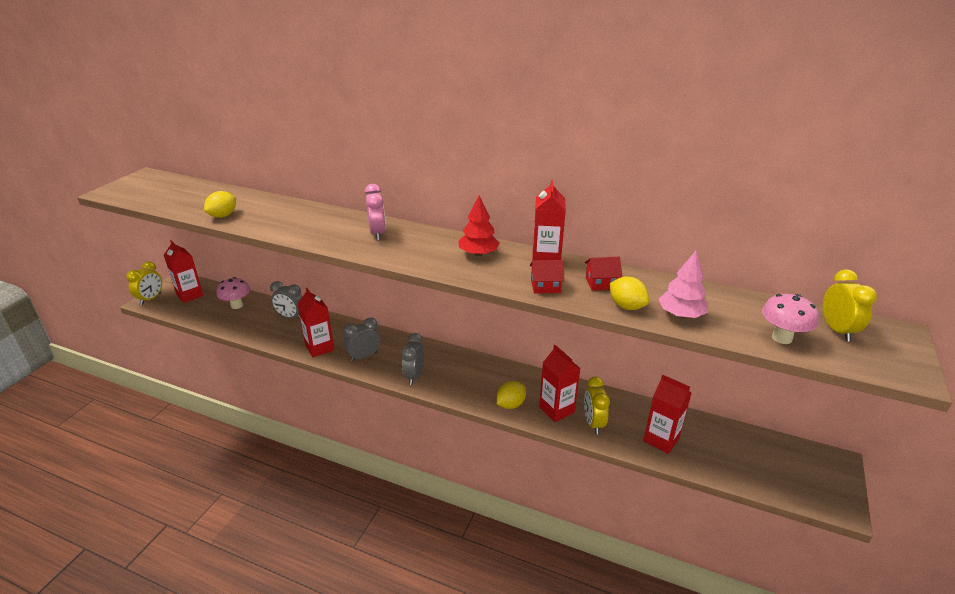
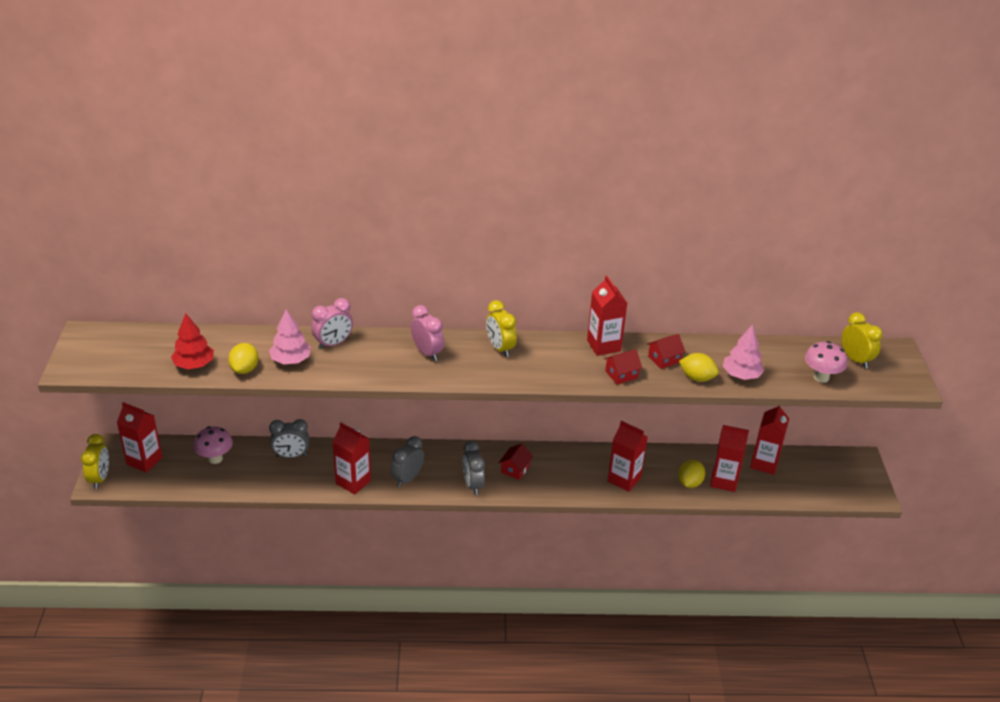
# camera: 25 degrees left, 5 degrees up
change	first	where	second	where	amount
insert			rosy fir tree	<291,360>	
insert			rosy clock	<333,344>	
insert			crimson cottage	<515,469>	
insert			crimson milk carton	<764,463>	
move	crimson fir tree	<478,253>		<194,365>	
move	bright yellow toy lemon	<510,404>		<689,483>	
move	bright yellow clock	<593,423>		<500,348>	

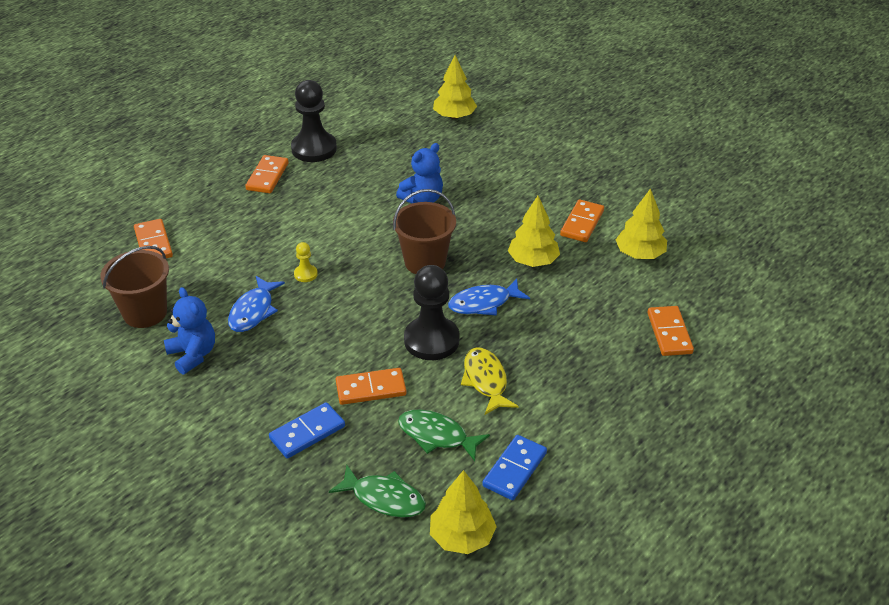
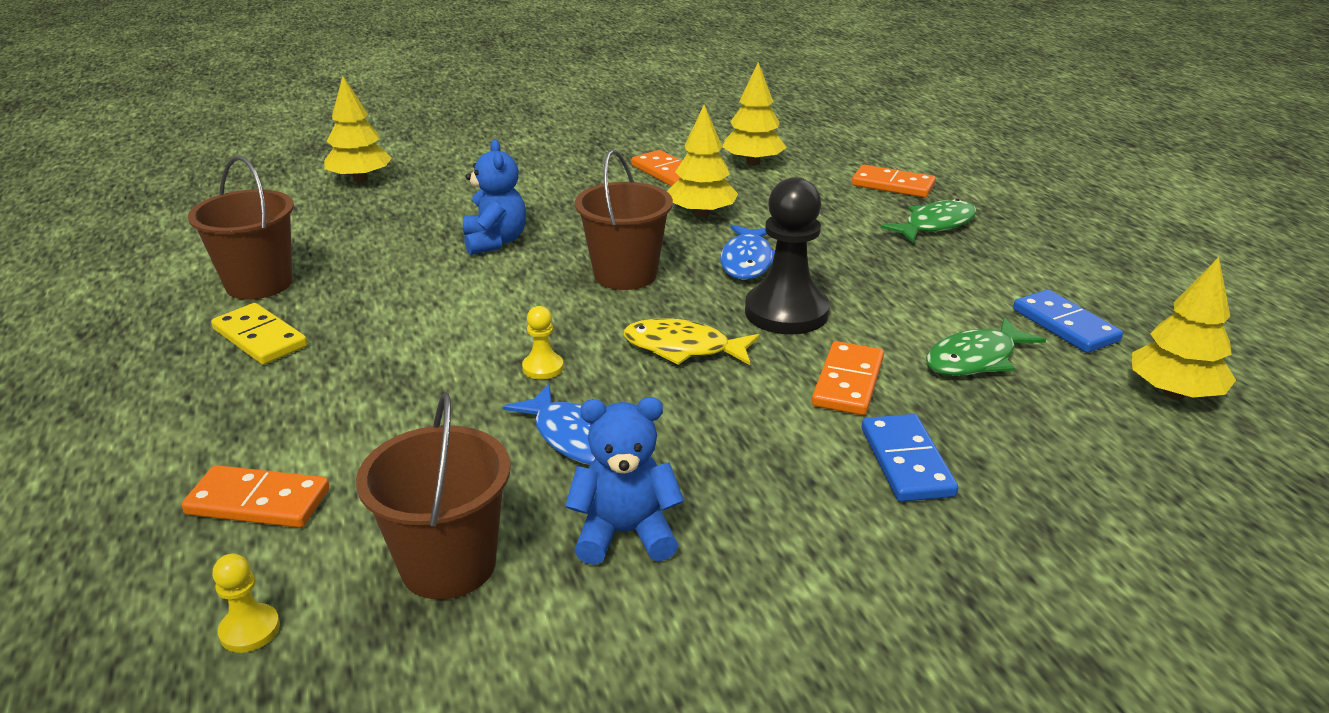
# camera: 60 degrees left, 10 degrees down
change	first	where	second	where	amount
insert			bright yellow chess pawn	<250,630>	
move	emerald fish figure	<384,498>		<935,225>	
move	bright yellow fish figure	<486,381>		<683,348>	
replace	jet-black chess pawn	<314,149>	russet sand bucket	<259,284>	
recolor	orange domino	<267,176>	bright yellow domino	<260,338>	

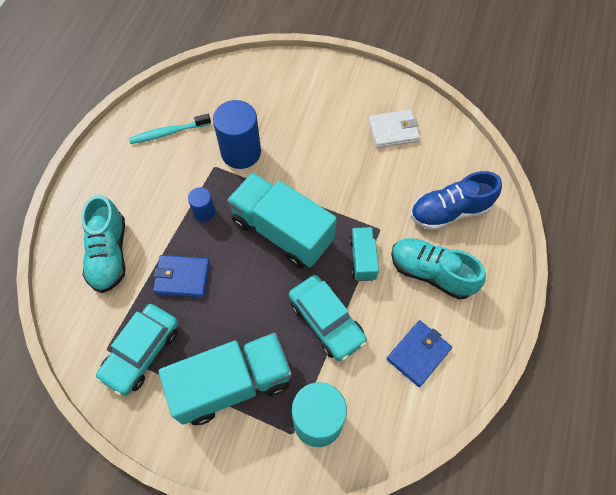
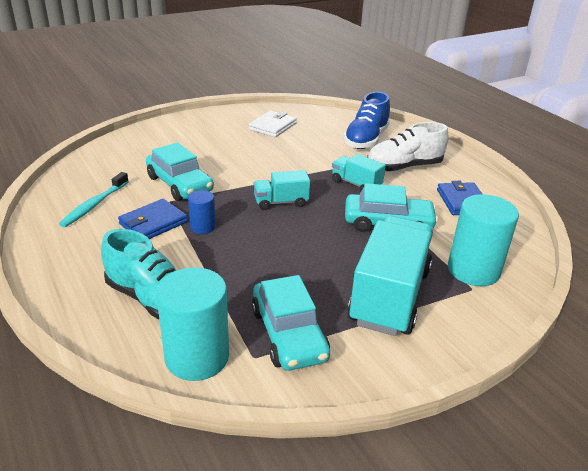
# camera: 50 degrees left, 30 degrees down
change	first	where	second	where	amount
insert			aqua solid cylinder	<197,357>	
move	royal blue wallet	<182,277>		<153,223>	
replace	royal blue solid cylinder	<241,152>	aqua car	<179,184>	
recolor	aqua lace-up shoe	<431,273>	snow-white lace-up shoe	<404,167>	
resize	aqua lorry	<282,231>		<281,202>	x0.50

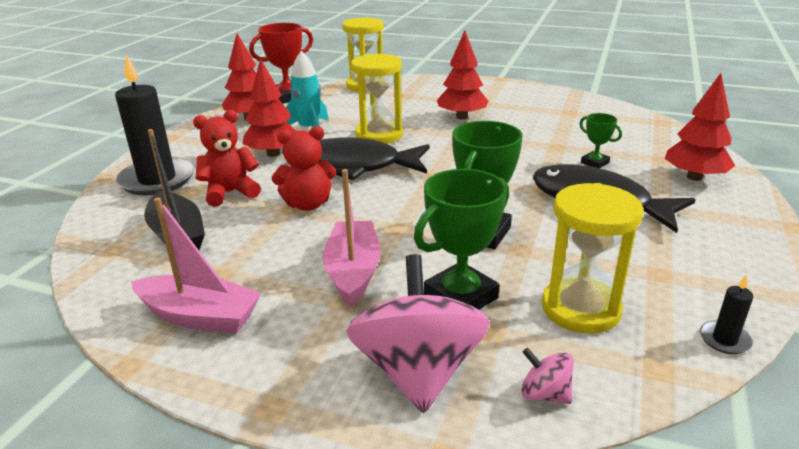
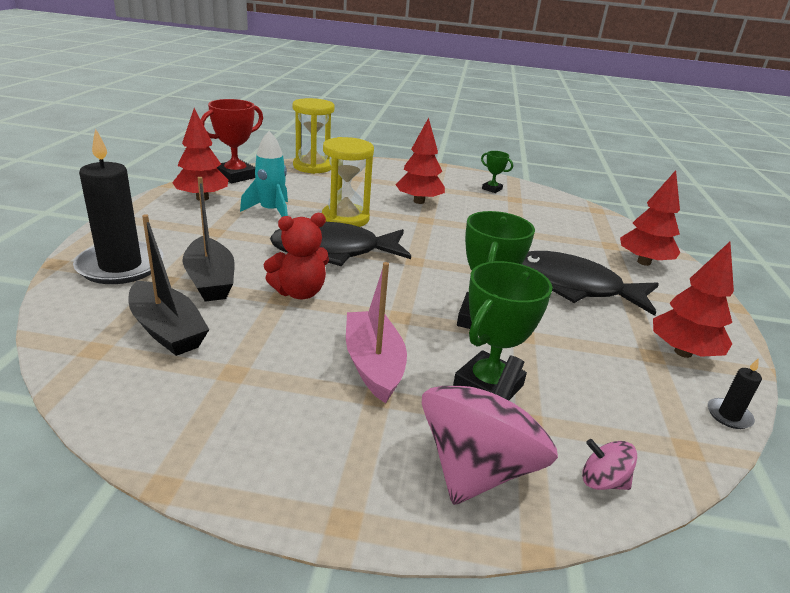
# camera: 15 degrees left, 0 degrees up
change	first	where	second	where	amount
delete	rosy toy boat	<200,316>			
delete	bright yellow sandglass	<580,308>			
move	crimson fir tree	<273,154>		<683,352>	
move	emerald prize cup	<594,163>		<492,189>	
replace	crimson stuffed bear	<230,193>	jet-black toy boat	<210,280>	
rotate	rosy whirligig	<418,371>		<478,467>	45 degrees clockwise

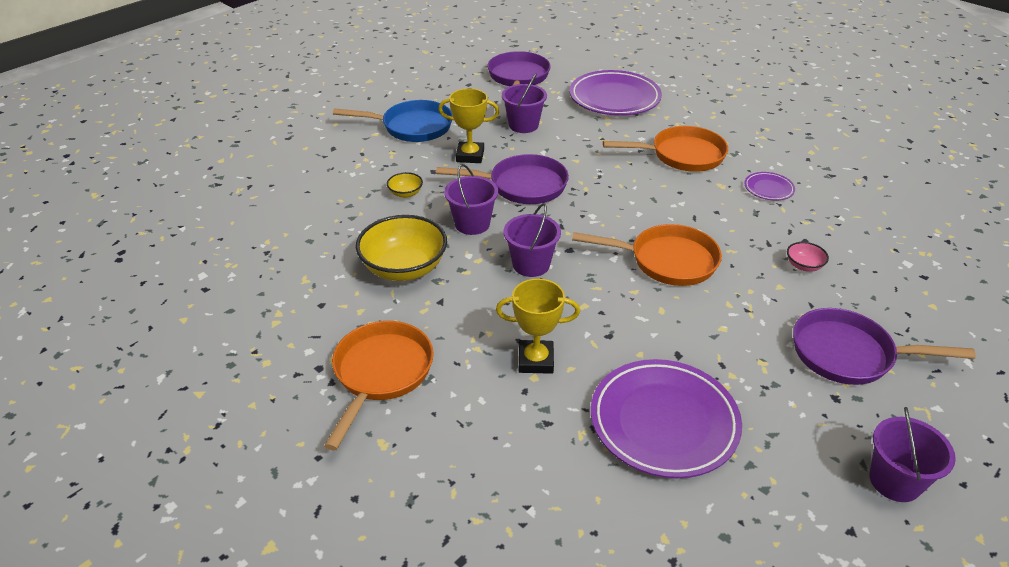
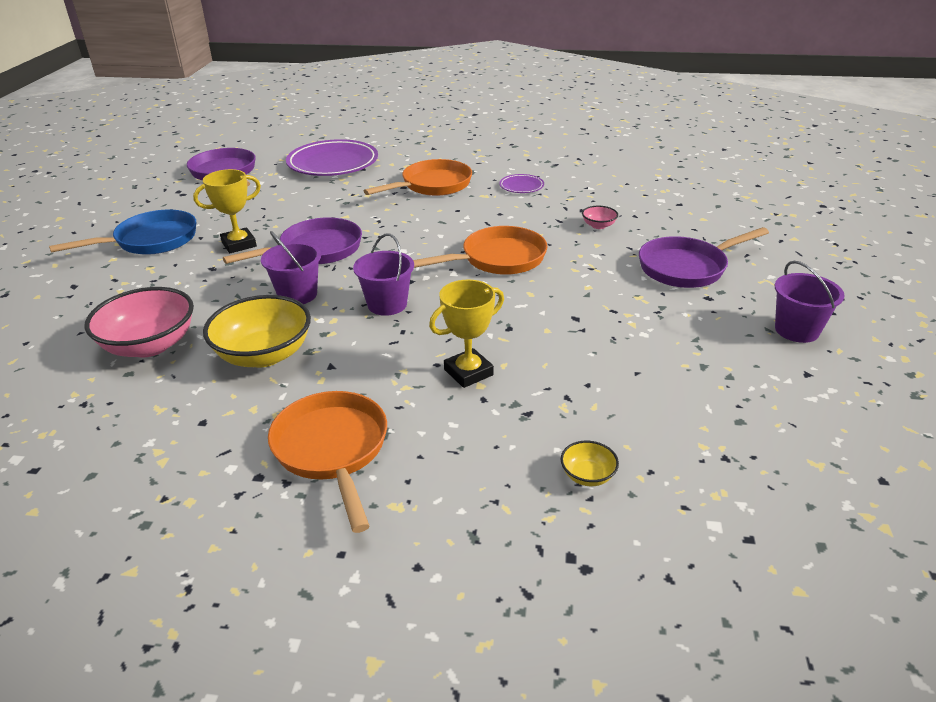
# camera: 35 degrees left, 5 degrees down
change	first	where	second	where	amount
delete	violet sand bucket	<523,125>			
delete	violet plate	<664,422>			
insert			rosy deep dish	<150,345>	
move	bright yellow deep dish	<405,193>		<587,475>	

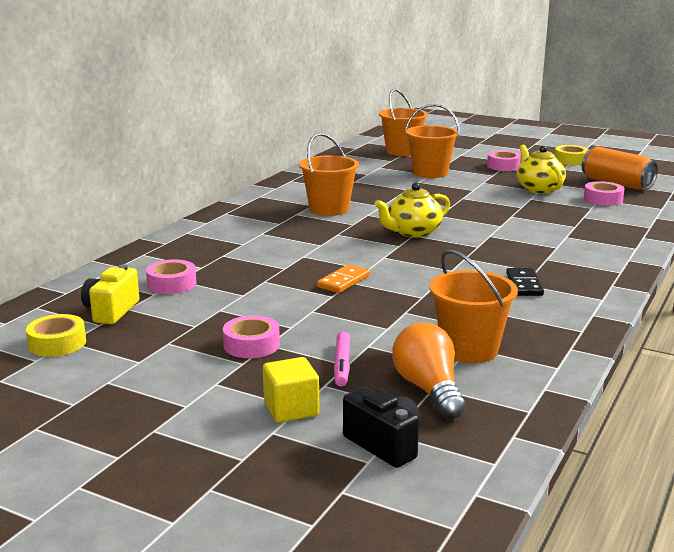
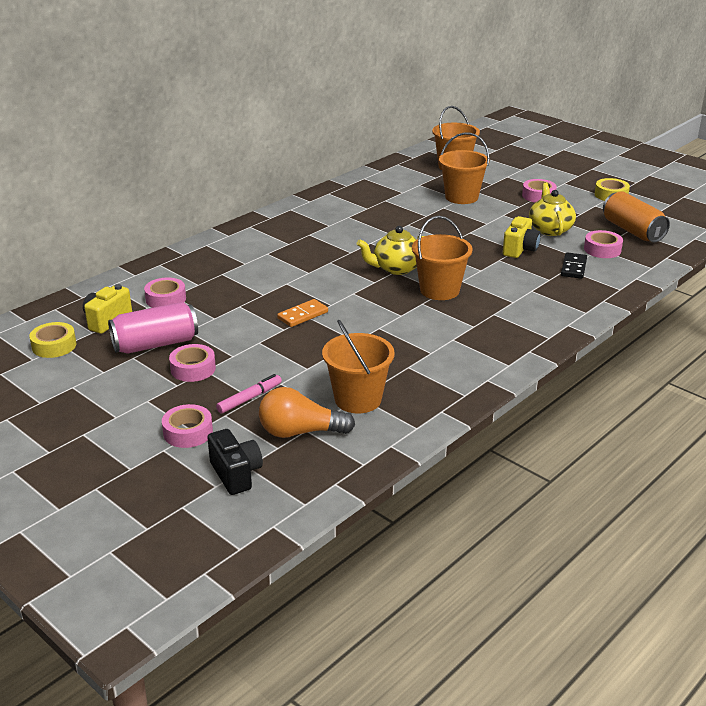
# camera: 15 degrees right, 10 degrees up
change	first	where	second	where	amount
insert			rosy tin	<155,344>	
insert			bright yellow compact camera	<520,249>	
move	orange sand bucket	<329,209>		<439,290>	
move	jet-black domino	<524,284>		<573,267>	
replace	bright yellow block	<291,409>	rosy tape	<188,432>	
rotate	rosy marker	<342,365>		<249,398>	150 degrees counterclockwise
rotate	orange lightbulb	<429,390>		<300,432>	90 degrees counterclockwise

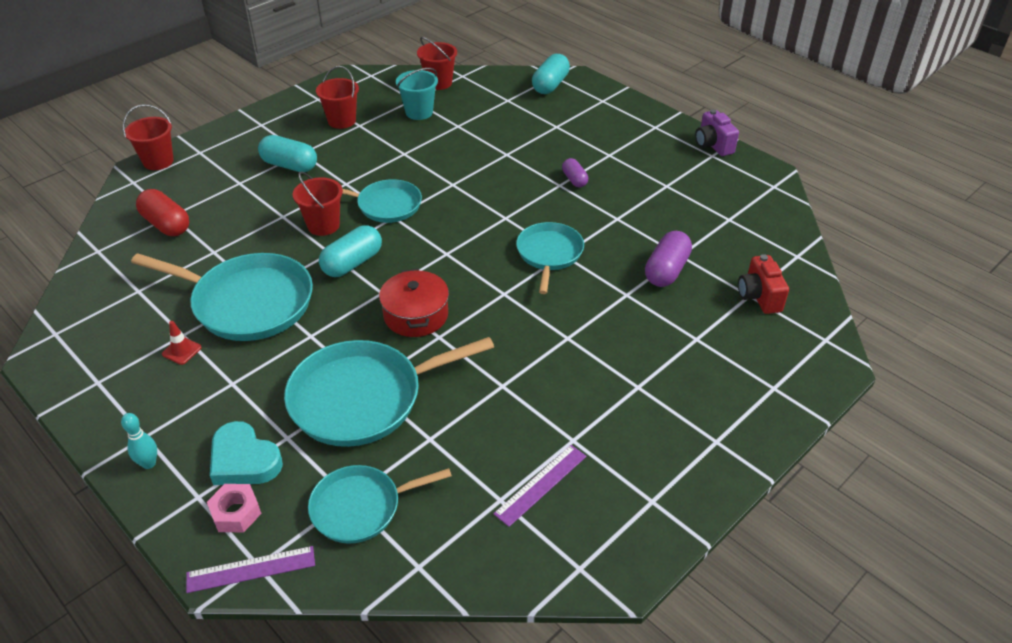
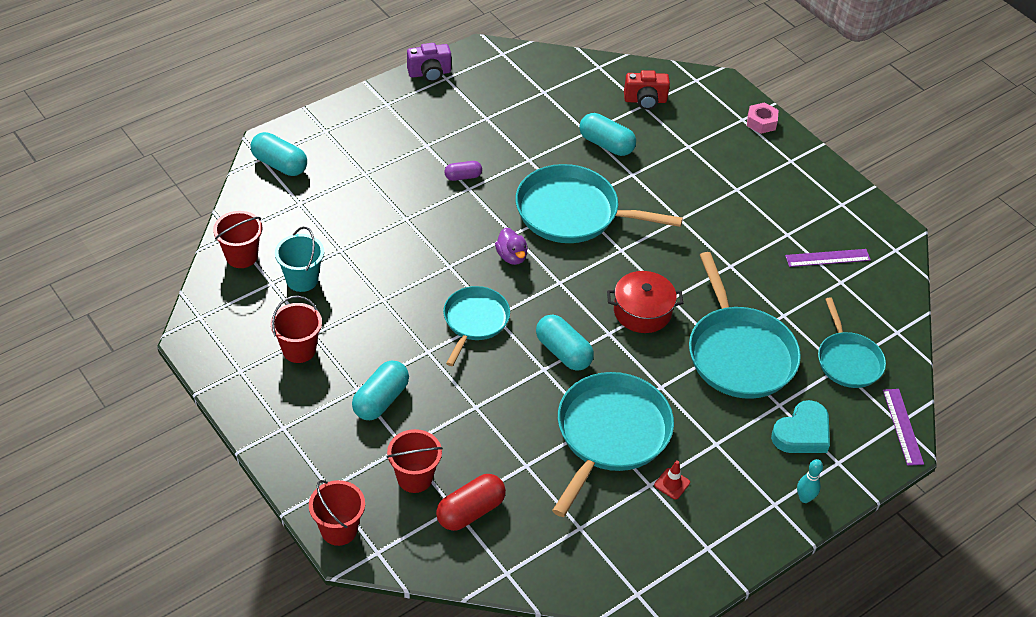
# camera: 85 degrees left, 5 degrees up
change	first	where	second	where	amount
insert			violet toy duck	<511,256>	
move	rosy nut	<236,513>		<761,122>	
move	crimson sand bucket	<323,225>		<414,478>	
recolor	violet pill shape	<666,270>	aqua pill shape	<606,144>	
rotate	violet straightedge	<540,484>		<827,258>	60 degrees counterclockwise
resize	aqua skillet	<549,254>		<572,212>	x1.64

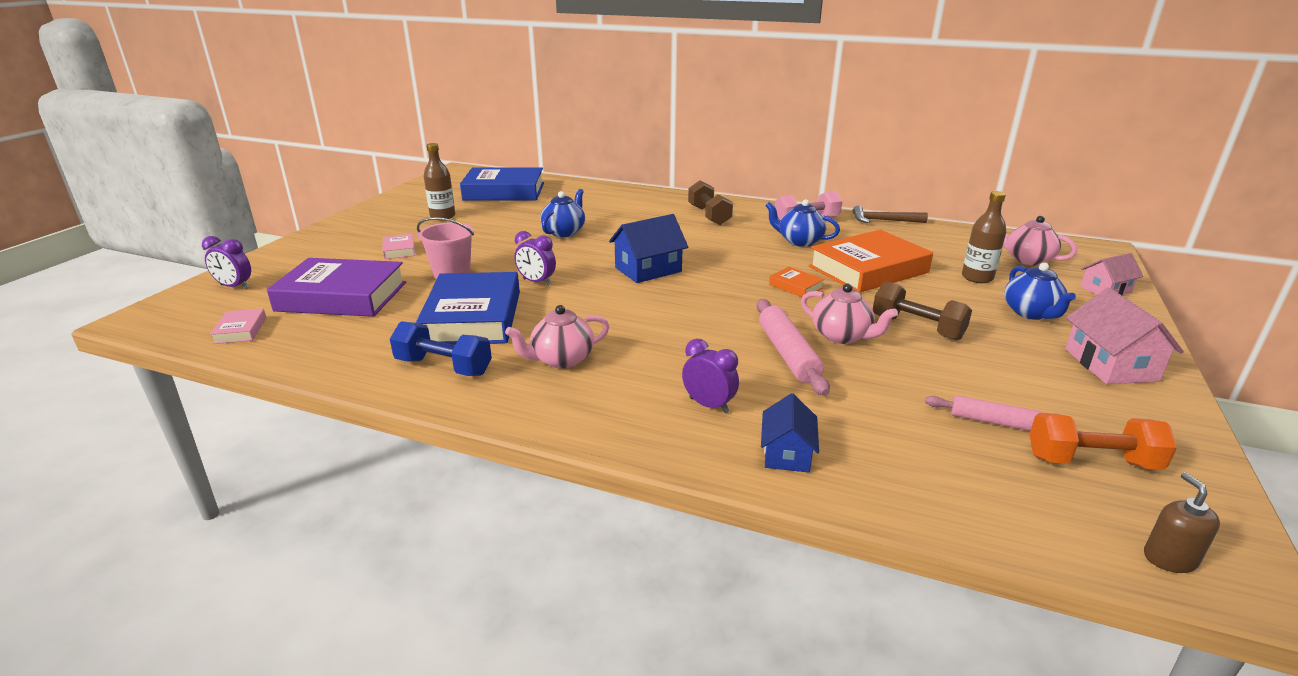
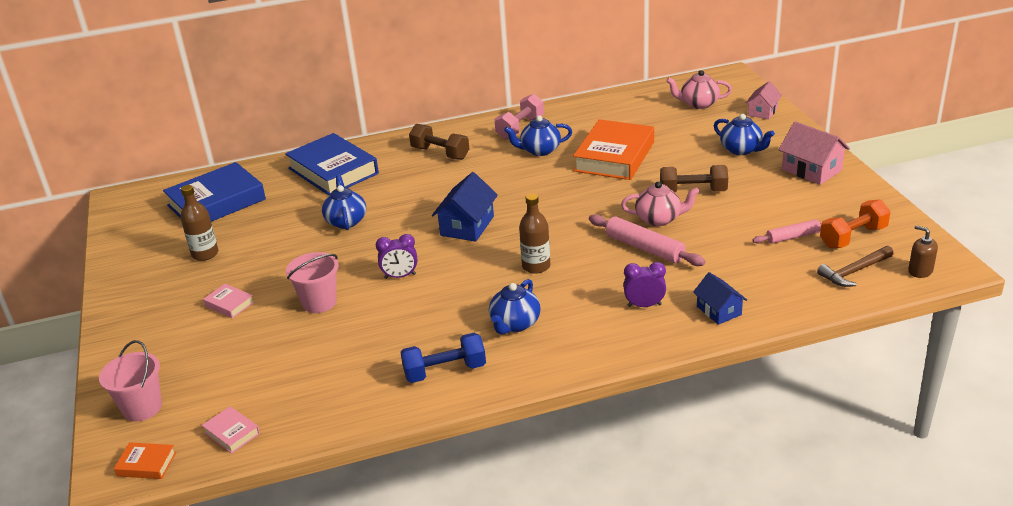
# camera: 35 degrees left, 5 degrees up
change	first	where	second	where	amount
delete	violet hardcover	<342,296>			
move	royal blue hardcover	<473,317>		<333,171>	
move	orange hardcover	<795,286>		<146,464>	
move	russet carpenter's hammer	<884,221>		<854,272>	
move	russet flask	<977,278>		<536,266>	
replace	violet clock	<235,287>	rosy sand bucket	<142,408>	
recolor	rosy teapot	<561,360>	royal blue teapot	<515,324>	

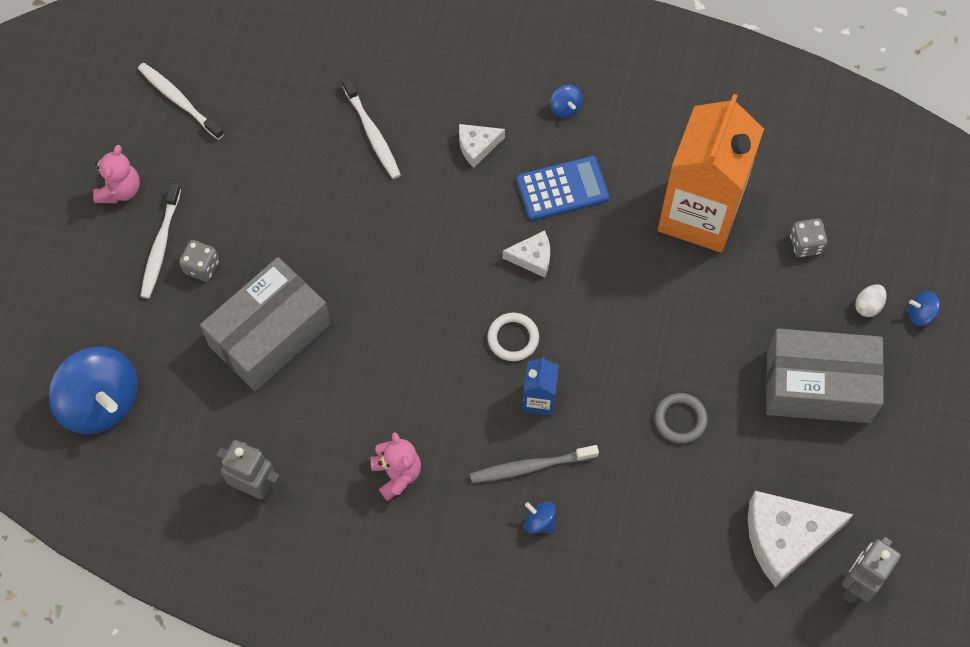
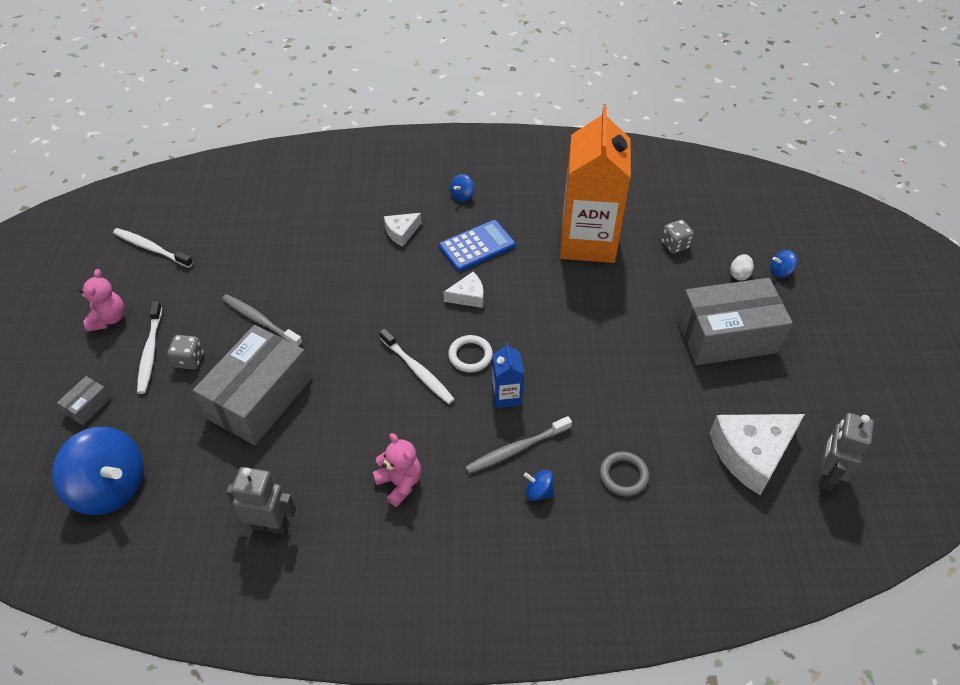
# camera: 15 degrees left, 15 degrees down
change	first	where	second	where	amount
insert			ash-grey box	<88,406>	
insert			ash-grey tooth brush	<260,320>	
move	snow-white tooth brush	<372,134>		<418,371>	
move	ash-grey torus	<680,419>		<623,475>	
rotate	royal blue whirligig	<565,108>		<462,196>	75 degrees clockwise

